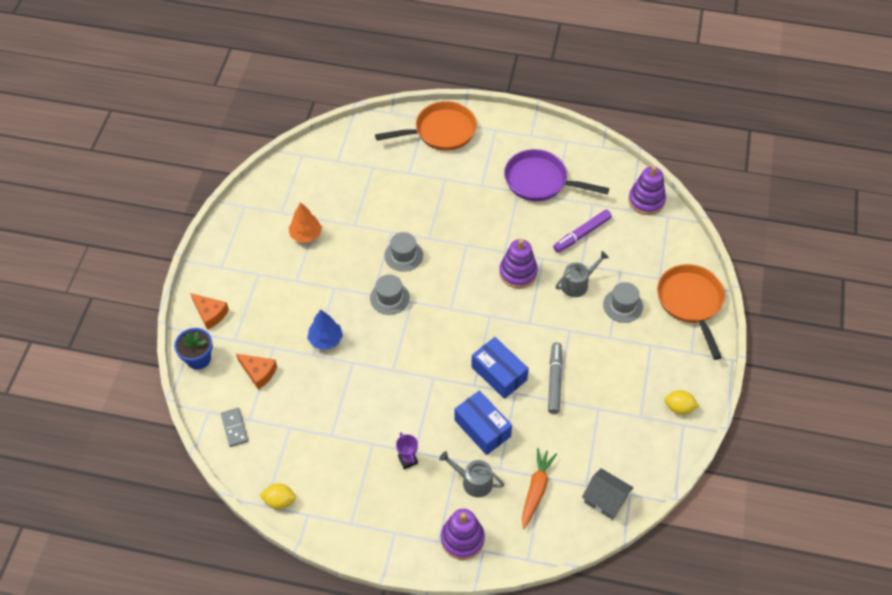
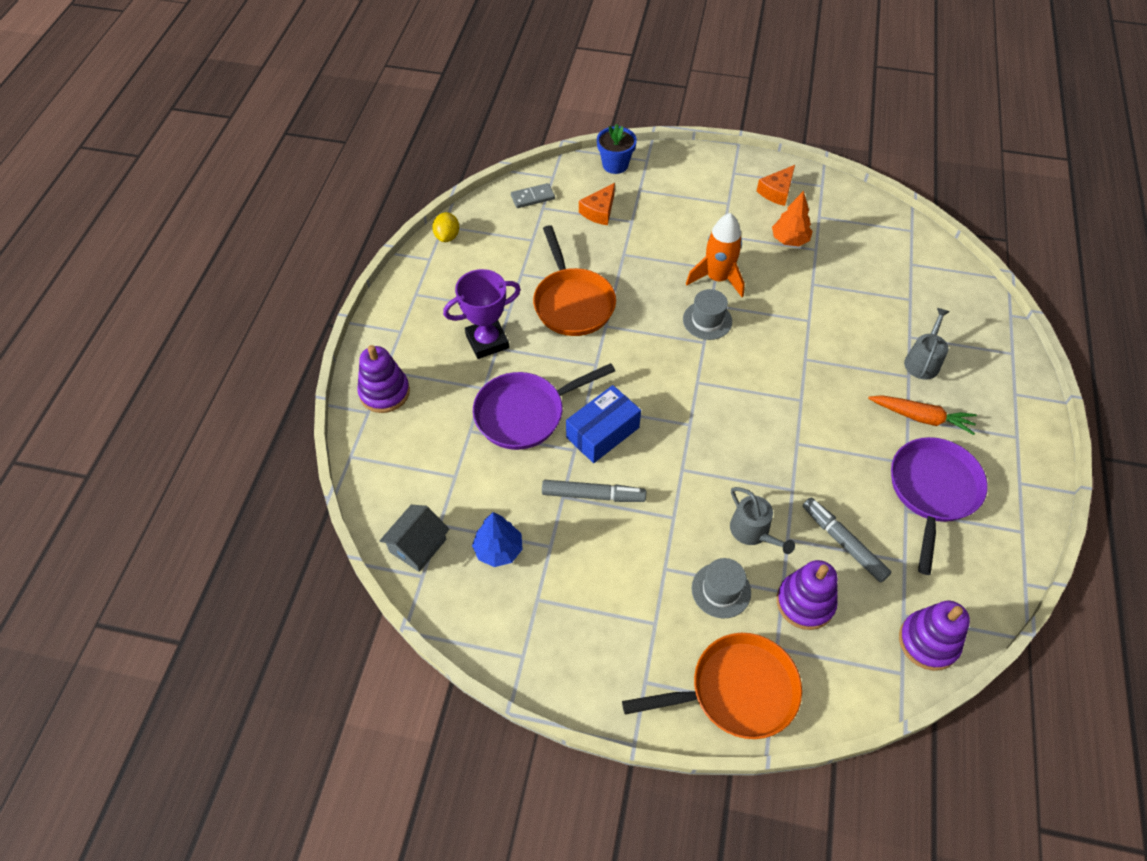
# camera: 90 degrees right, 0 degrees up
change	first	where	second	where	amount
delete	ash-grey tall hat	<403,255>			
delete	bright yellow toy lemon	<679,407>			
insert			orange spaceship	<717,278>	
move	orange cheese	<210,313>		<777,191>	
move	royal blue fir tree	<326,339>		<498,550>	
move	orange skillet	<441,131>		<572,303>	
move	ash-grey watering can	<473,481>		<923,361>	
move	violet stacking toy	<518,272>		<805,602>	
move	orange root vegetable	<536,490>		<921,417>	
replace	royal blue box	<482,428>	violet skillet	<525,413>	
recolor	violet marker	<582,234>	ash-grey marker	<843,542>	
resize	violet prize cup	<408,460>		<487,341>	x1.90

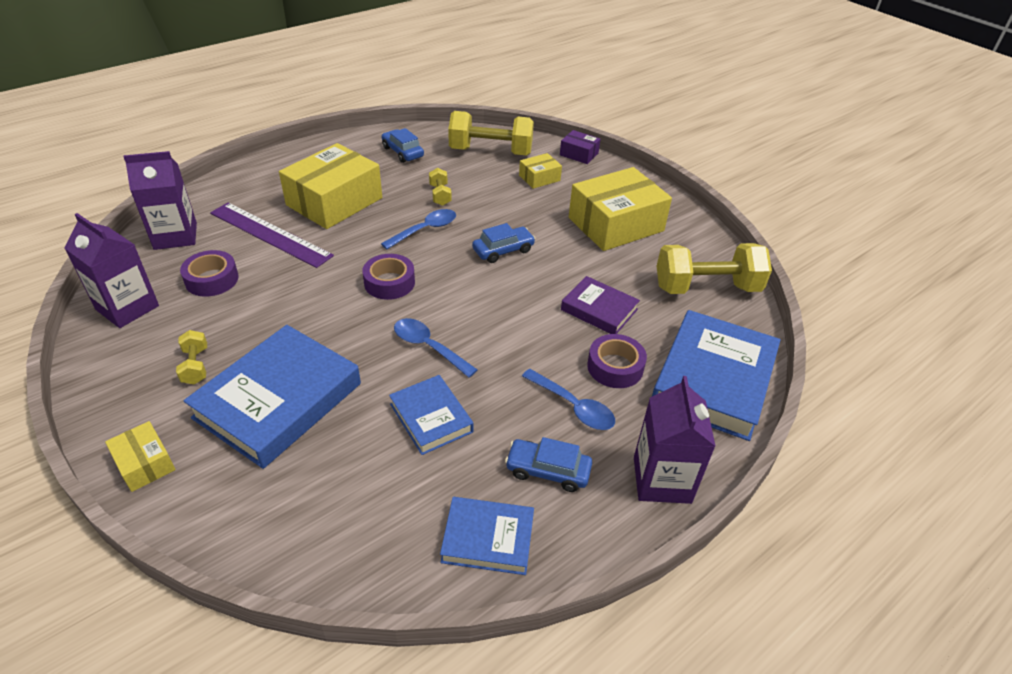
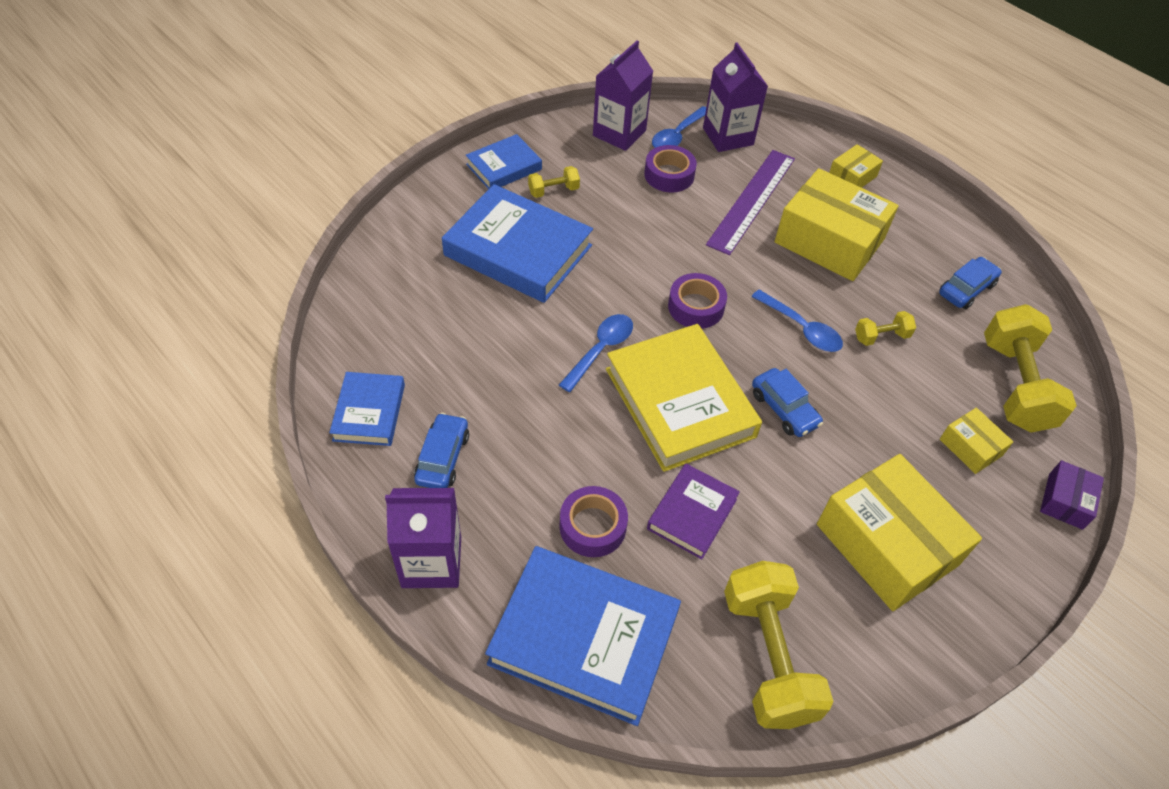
# camera: 85 degrees right, 10 degrees up
change	first	where	second	where	amount
insert			bright yellow hardcover	<680,402>	
move	bright yellow box	<145,464>		<852,176>	
move	royal blue hardcover	<431,418>		<504,167>	
move	royal blue tablespoon	<573,407>		<677,135>	

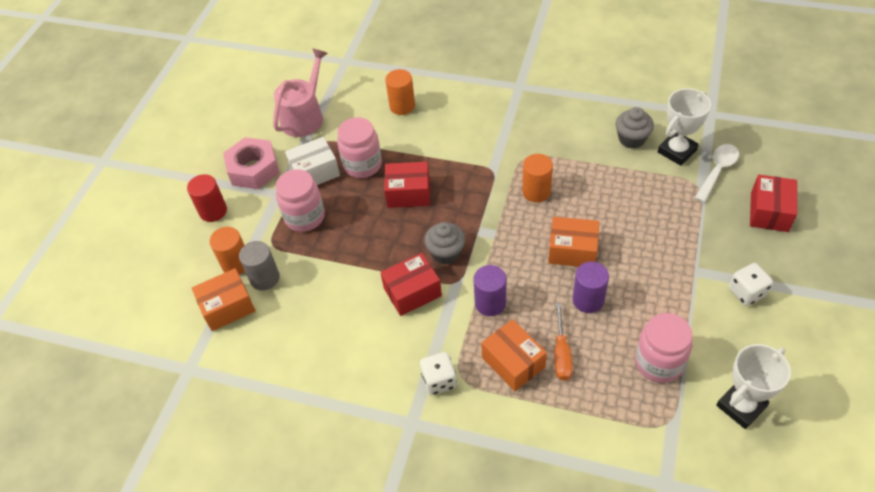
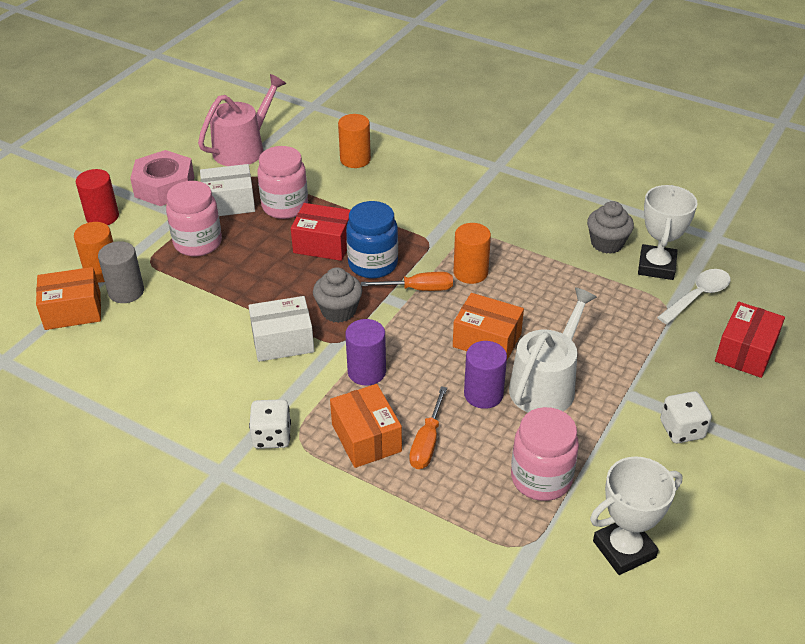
# camera: 10 degrees right, 10 degrees down
change	first	where	second	where	amount
insert			royal blue jam jar	<373,264>	
insert			orange flat screwdriver	<418,289>	
insert			snow-white watering can	<546,385>	
recolor	crimson box	<412,292>	snow-white box	<282,341>	
rotate	snow-white prize cup	<677,151>		<656,266>	45 degrees counterclockwise

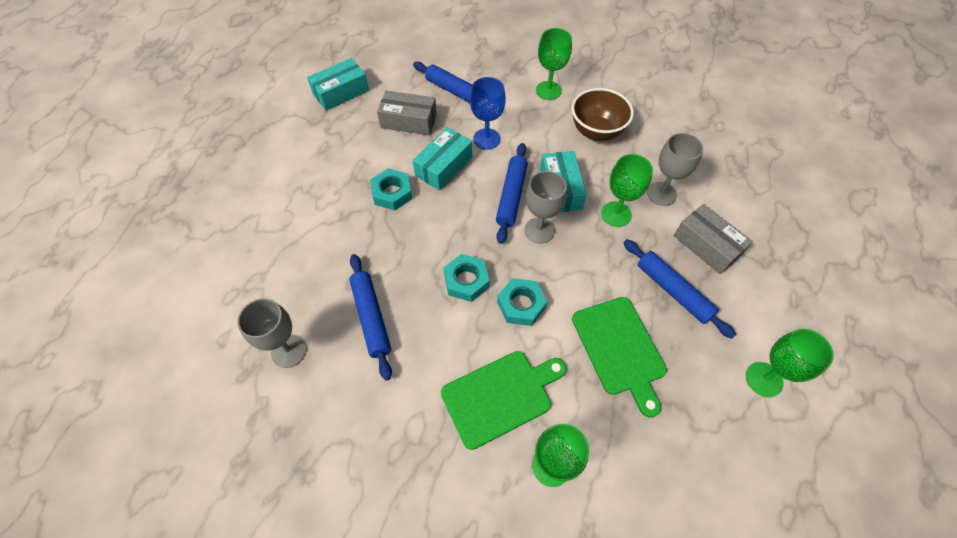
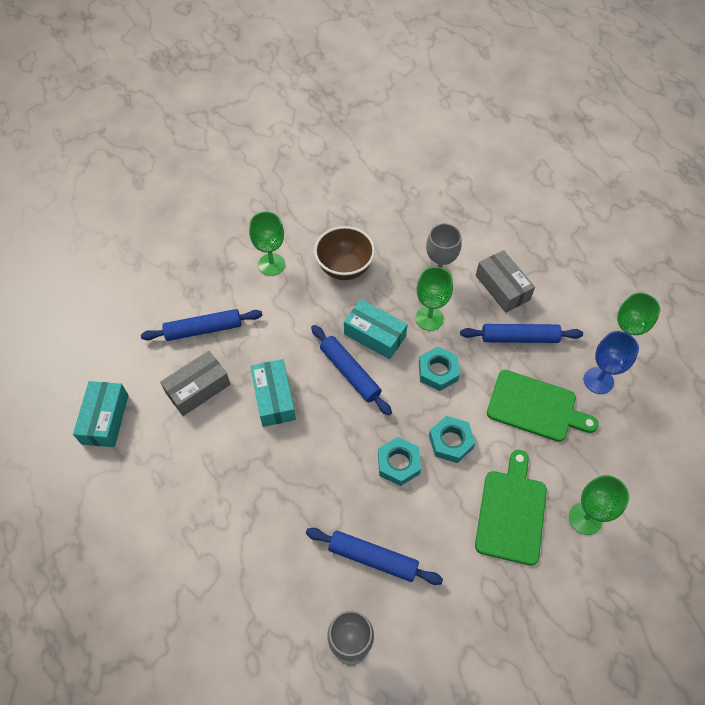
# camera: 50 degrees left, 0 degrees up
change	first	where	second	where	amount
delete	ash-grey goblet	<539,230>			
move	aqua nut	<392,193>		<438,371>	
move	royal blue goblet	<486,139>		<598,380>	
rotate	ash-grey box	<706,245>		<502,287>	60 degrees clockwise

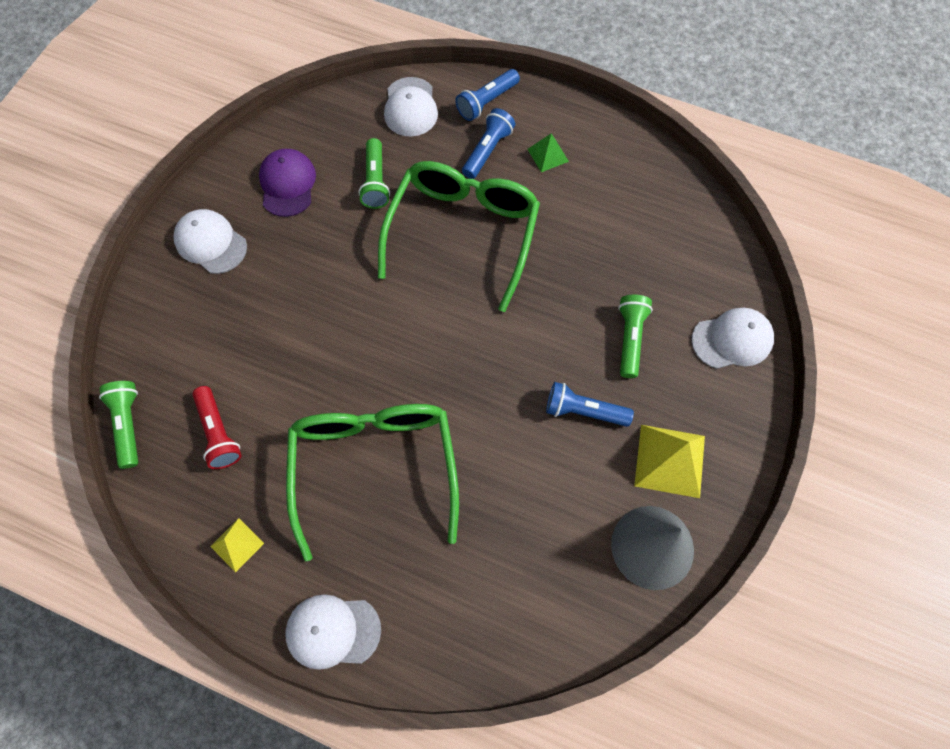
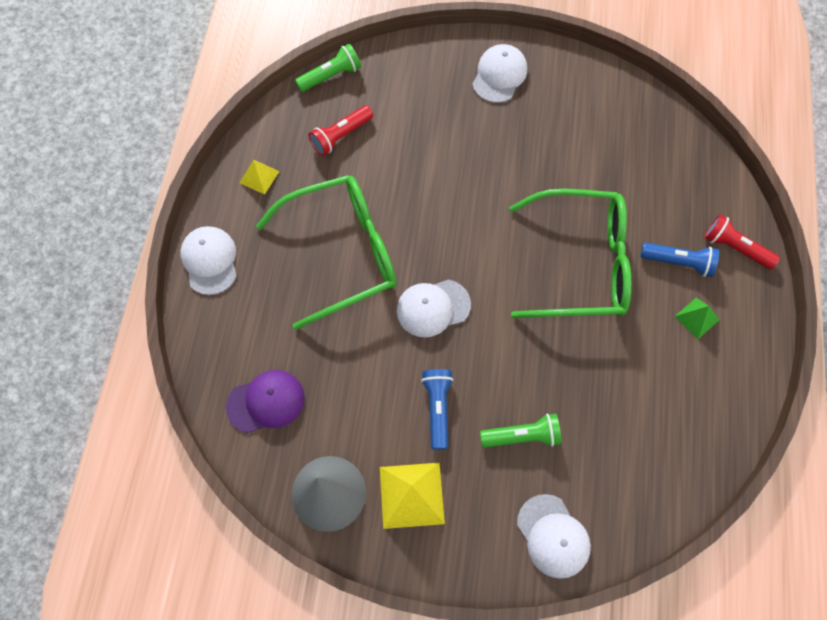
# camera: 75 degrees right, 0 degrees up
change	first	where	second	where	amount
delete	emerald torch	<375,181>			
move	violet peaked cap	<287,184>		<266,402>	
move	snow-white peaked cap	<410,107>		<433,308>	
recolor	royal blue torch	<486,102>	crimson torch	<735,248>	

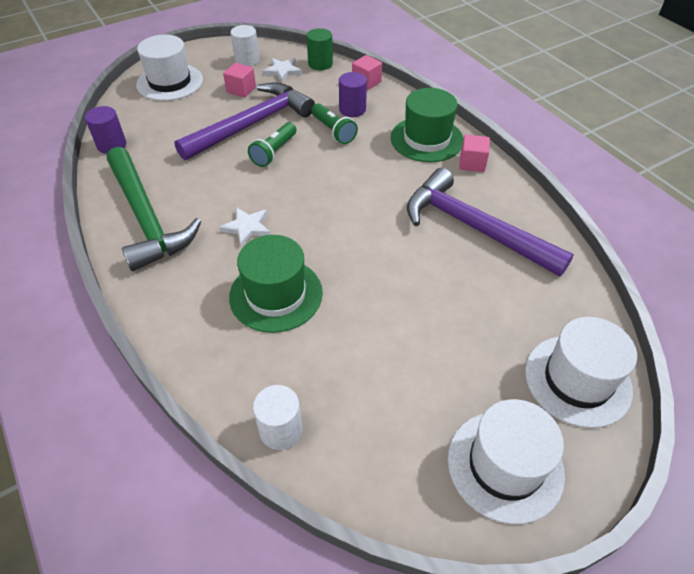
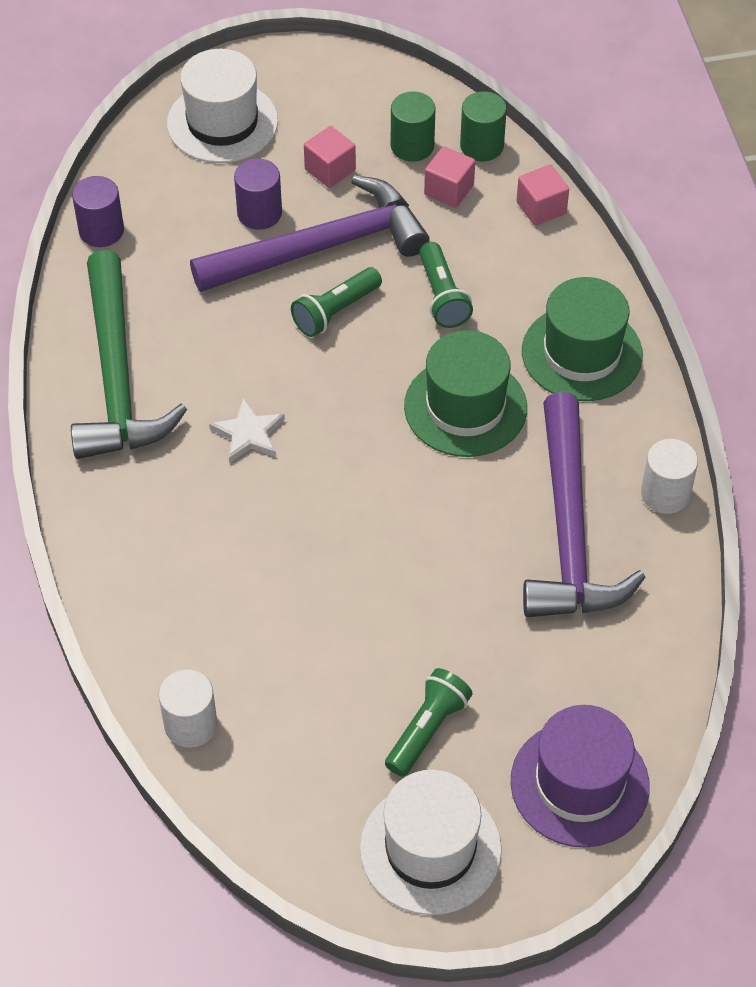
# camera: 20 degrees right, 5 degrees up
change	first	where	second	where	amount
insert			emerald torch	<427,729>	
move	emerald tall hat	<276,294>		<465,407>	
move	snow-white solid cylinder	<247,60>		<665,494>	
move	violet solid cylinder	<352,109>		<259,213>	
move	rosy block	<472,163>		<449,190>	
replace	snow-white star	<282,71>	emerald solid cylinder	<412,146>	
recolor	snow-white tall hat	<577,380>	violet tall hat	<579,784>	
rotate	violet carpenter's hammer	<474,228>		<569,530>	150 degrees counterclockwise

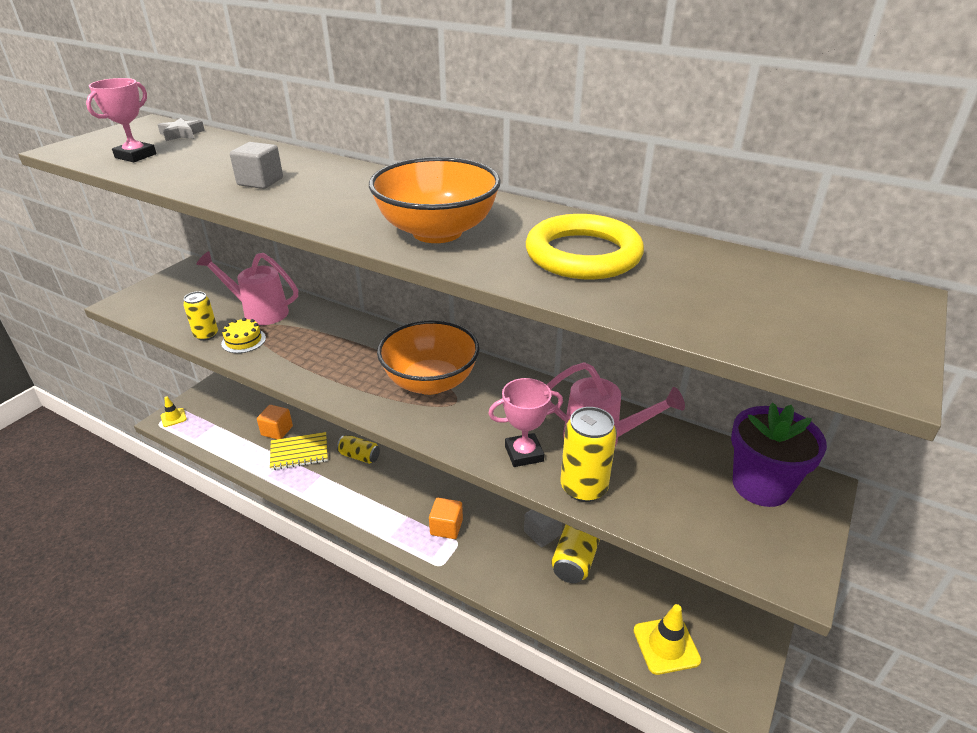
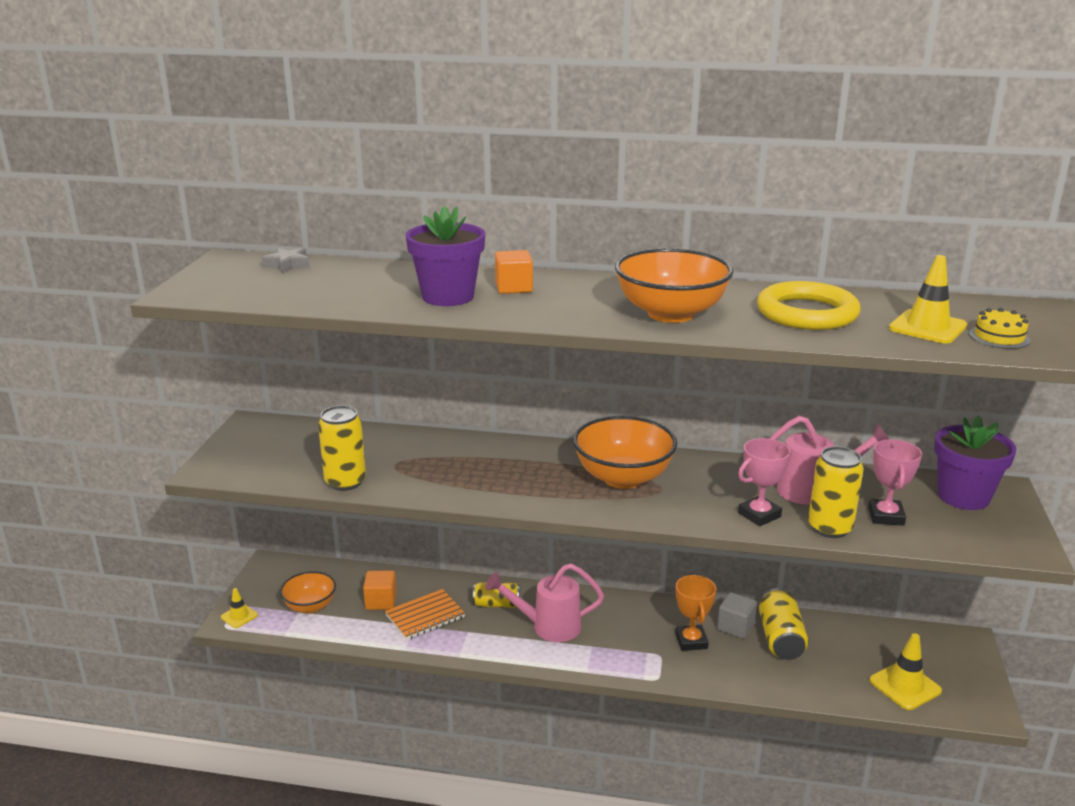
# camera: 20 degrees left, 10 degrees down
change	first	where	second	where	amount
insert			orange deep dish	<310,606>	
insert			orange prize cup	<691,641>	
insert			bright yellow safety cone	<927,327>	
move	rosy prize cup	<135,156>		<886,516>	
move	rosy watering can	<259,312>		<547,627>	
move	bright yellow layer cake	<243,340>		<999,337>	
move	orange block	<446,527>		<513,288>	
replace	ash-grey block	<260,182>	violet flower pot	<448,296>	
recolor	bright yellow notebook	<299,452>	orange notebook	<425,616>	
resize	bright yellow tin	<206,335>		<345,482>	x1.50

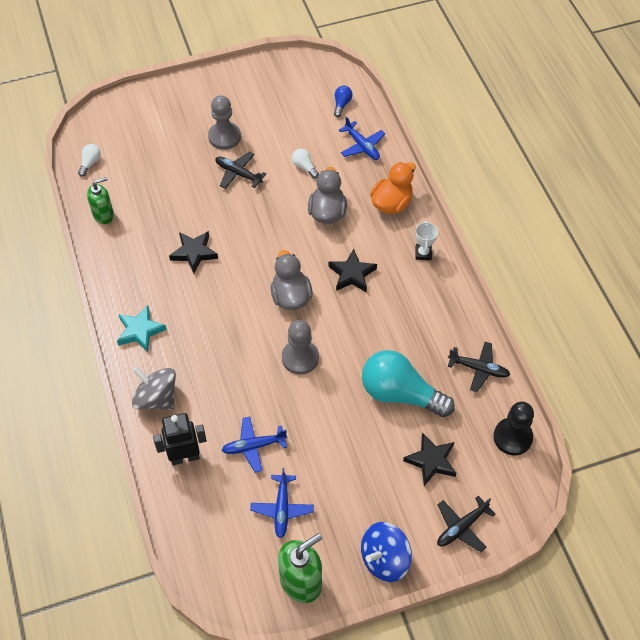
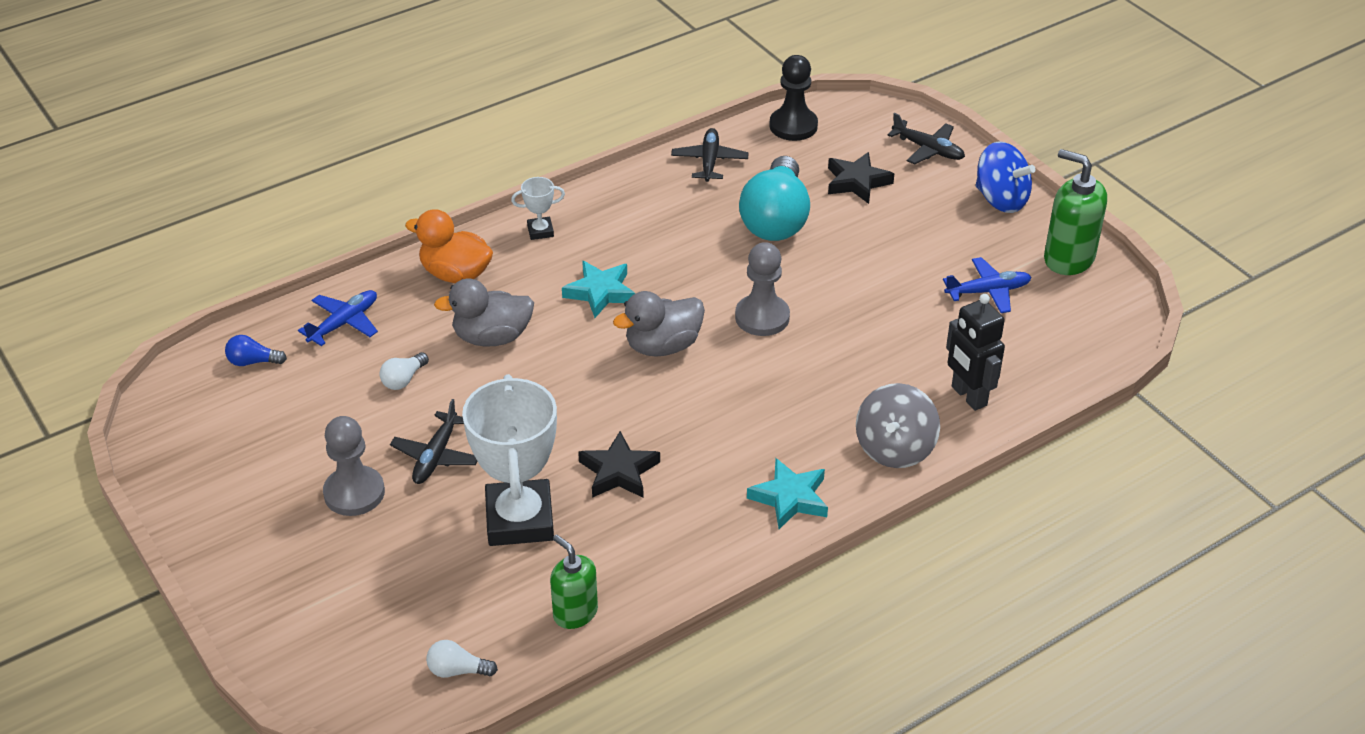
# camera: 105 degrees left, 15 degrees down
change	first	where	second	where	amount
delete	royal blue plane	<253,446>			
insert			snow-white prize cup	<520,519>	
recolor	jet-black star	<352,274>	aqua star	<600,292>	

